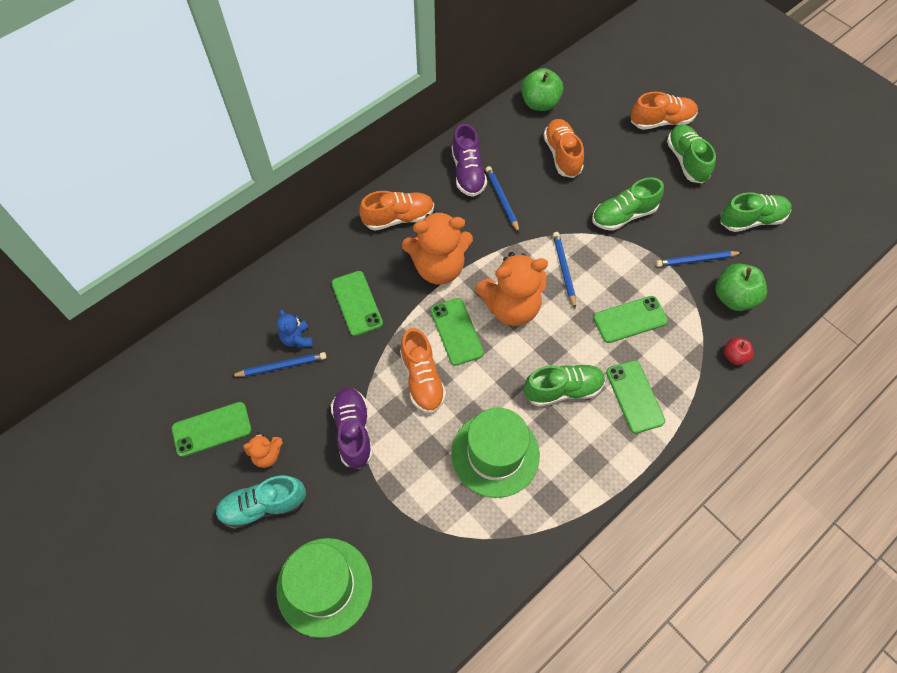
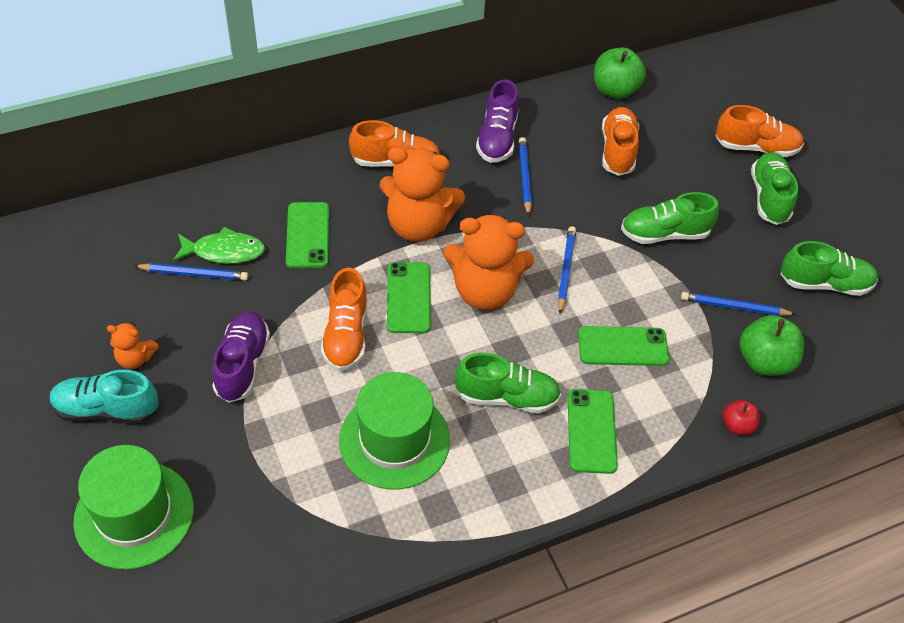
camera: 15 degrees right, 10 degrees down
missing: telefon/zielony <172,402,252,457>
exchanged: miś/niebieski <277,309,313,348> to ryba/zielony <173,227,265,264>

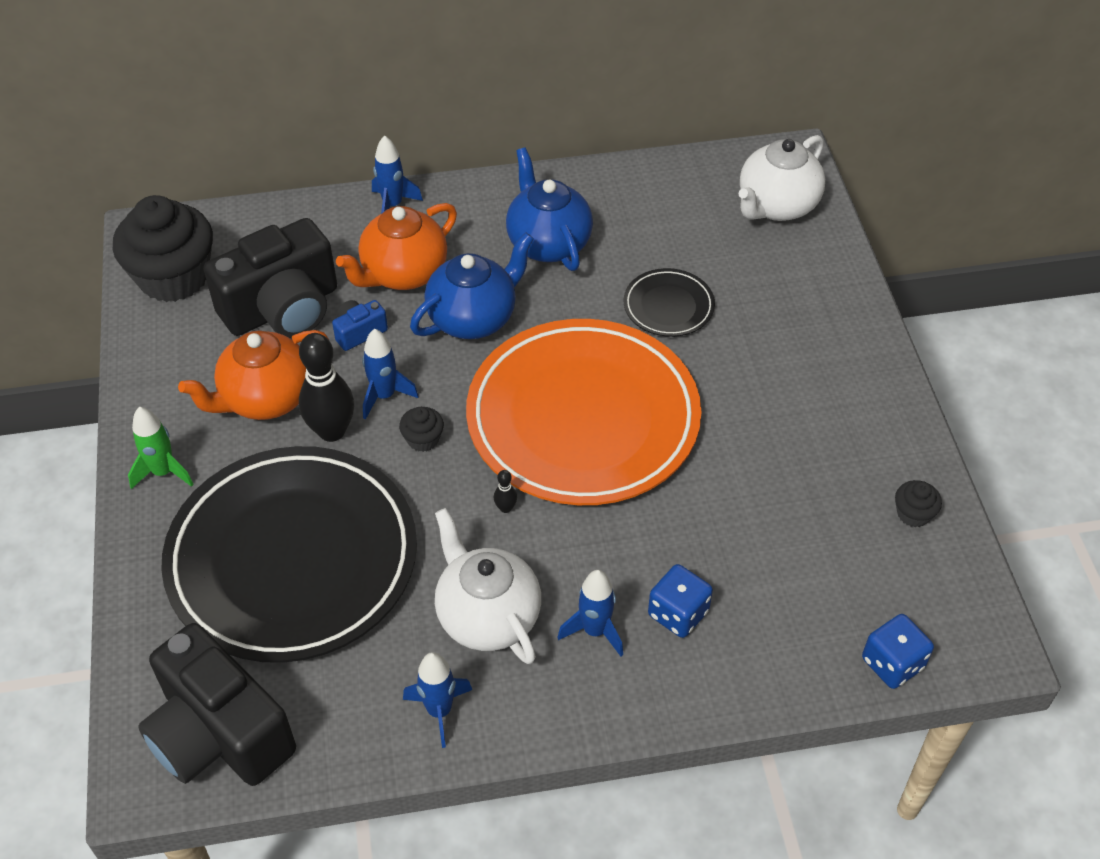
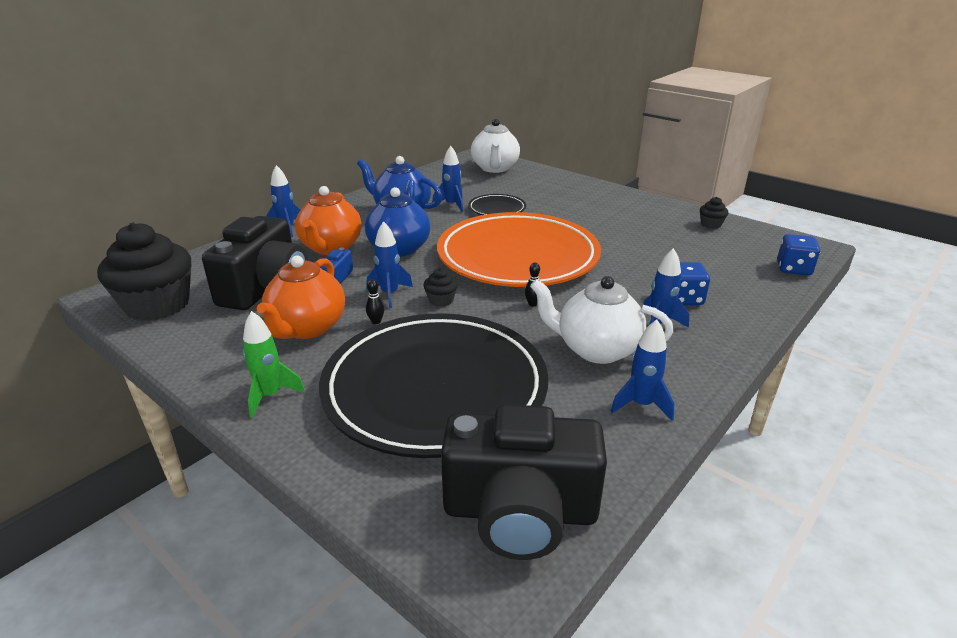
camera: 40 degrees left, 20 degrees down
appeared: rakieta/niebieski <432,146,463,212>
size: kręgiel/czarny <299,333,354,442> = <366,279,384,324> x0.42

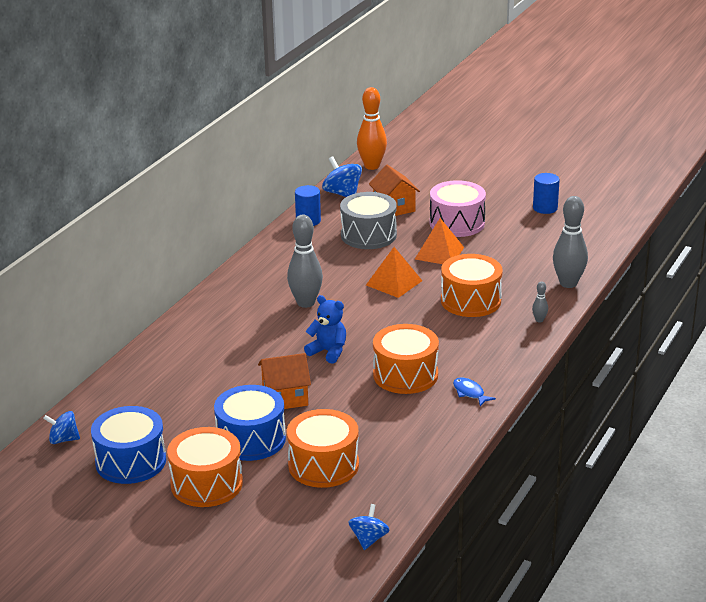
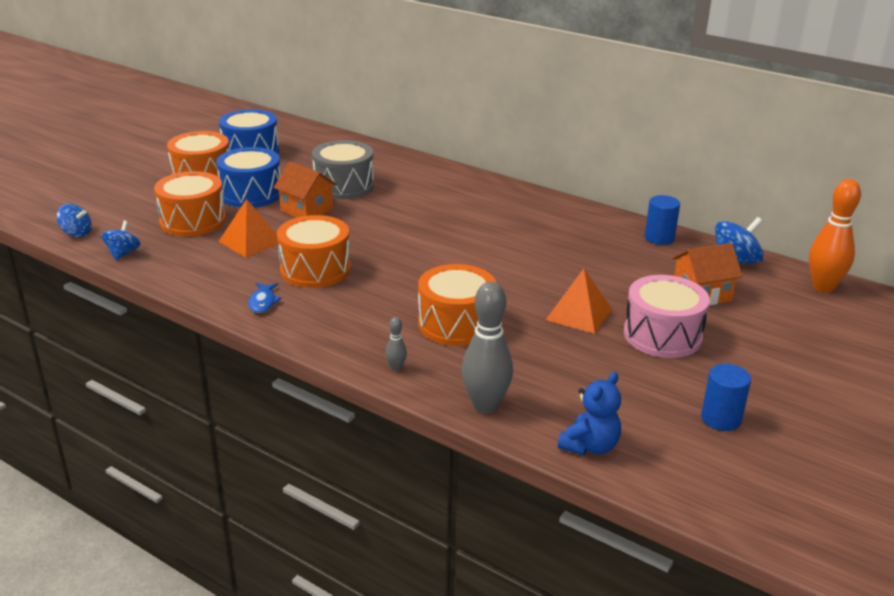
camera: 95 degrees right, 0 degrees up
missing: kręgiel/szary <287,215,323,308>
relocated: bączek/niebieski <43,411,80,444> to <101,221,141,260>; piramida/pomarańczowy <366,247,422,298> to <218,199,279,258>; bęben/szary <340,192,397,249> to <312,140,374,199>; miś/niebieski <304,295,346,364> to <558,372,621,455>
spun: ryba/niebieski <453,378,496,406> = <248,283,281,313> 120 degrees clockwise; domek/pomarańczowy <258,353,311,409> = <274,162,337,218> 45 degrees counterclockwise

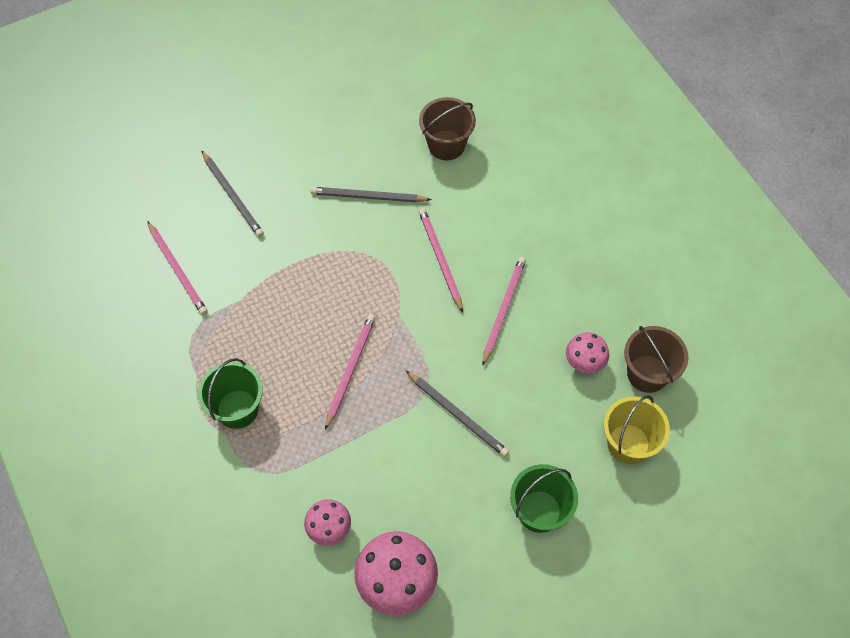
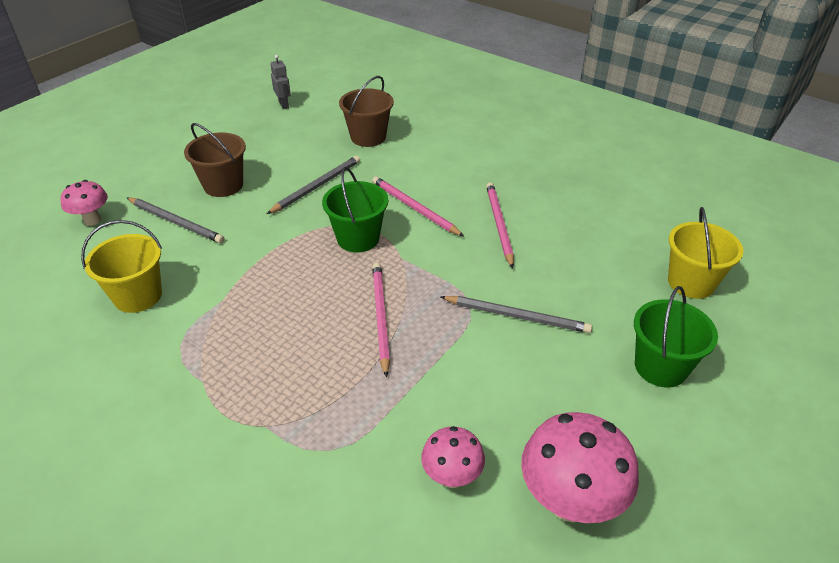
camera: 25 degrees left, 20 degrees down
appeared: robot/szary <270,55,291,109>
relocated: grzyb/różowy <566,332,609,374> to <60,180,108,226>; wiadro/brązowy <624,326,688,393> to <184,123,246,197>; wiadro/zielony <198,358,263,429> to <322,167,388,253>
exchanged: ołówek/różowy <147,221,208,315> to wiadro/żółty <81,220,162,313>
spun: ołówek/szary <311,187,432,203> = <267,156,360,214> 150 degrees clockwise

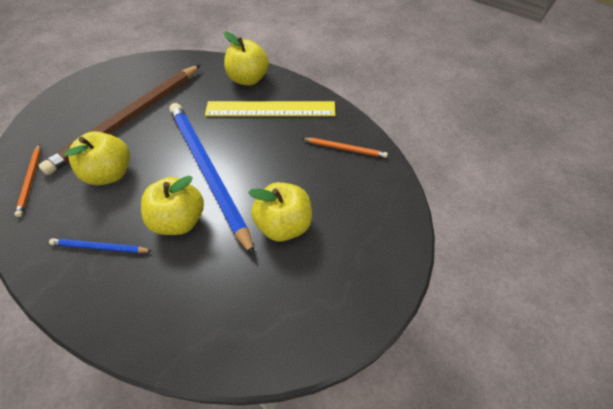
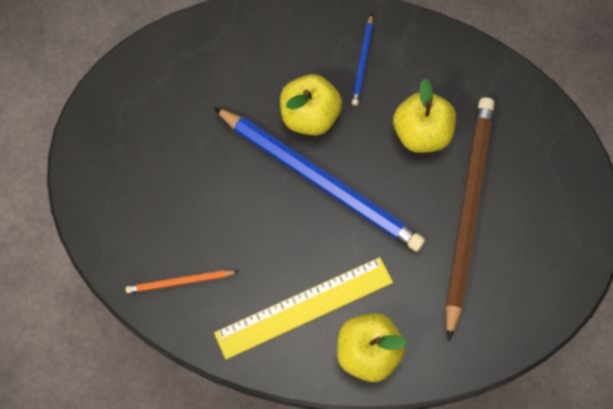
camera: 155 degrees right, 15 degrees up
missing: ołówek/pomarańczowy <14,144,41,217>; jabłko/żółty <248,182,312,242>
spun: ołówek/niebieski <49,238,152,253> = <352,14,373,106> 120 degrees clockwise

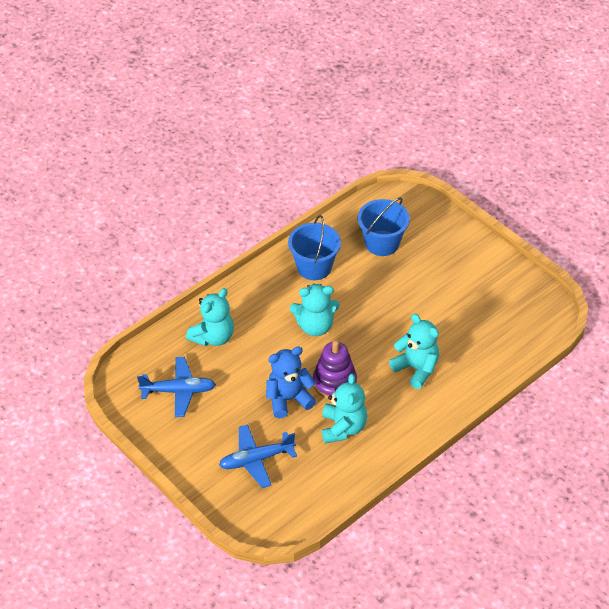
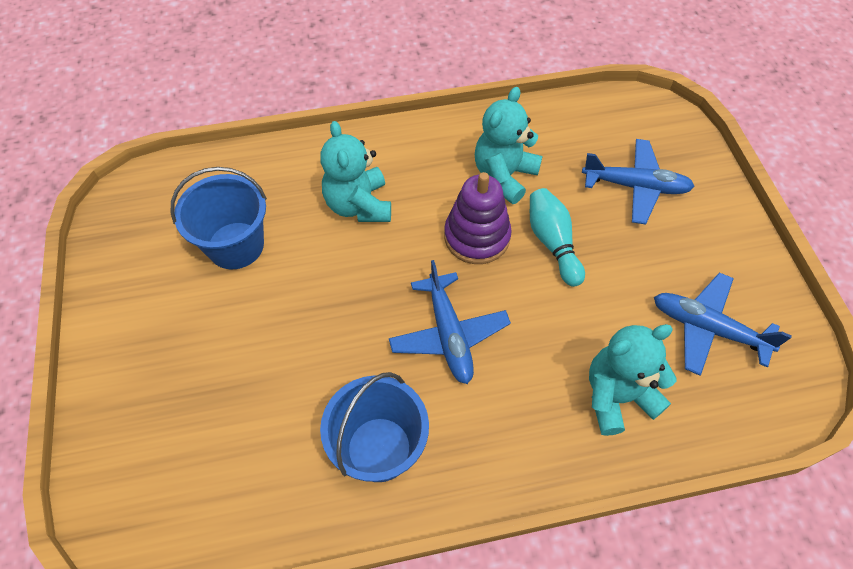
camera: 150 degrees left, 10 degrees up
relocated: wiadro/niebieski <358,197,410,256> to <170,167,267,269>
exchanged: miś/turkusowy <290,283,340,336> to samolot/niebieski <389,260,511,384>; miś/niebieski <266,347,316,418> to kręgiel/turkusowy <530,188,585,287>

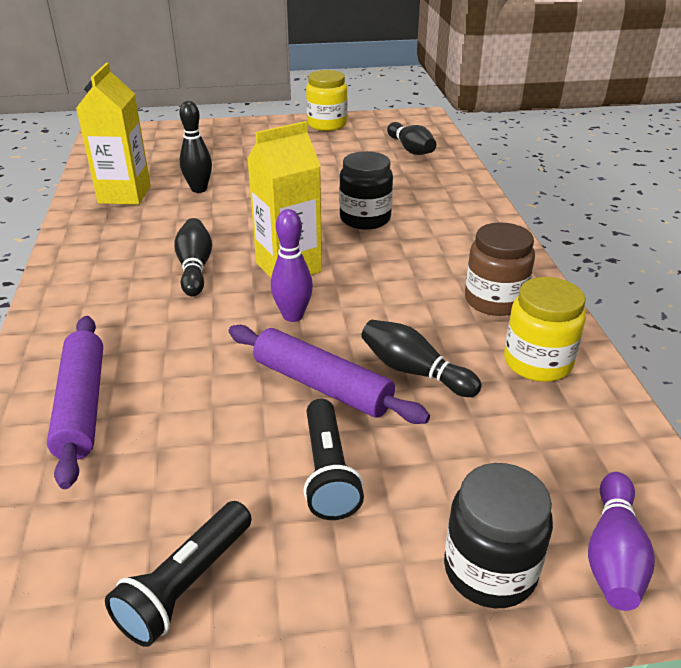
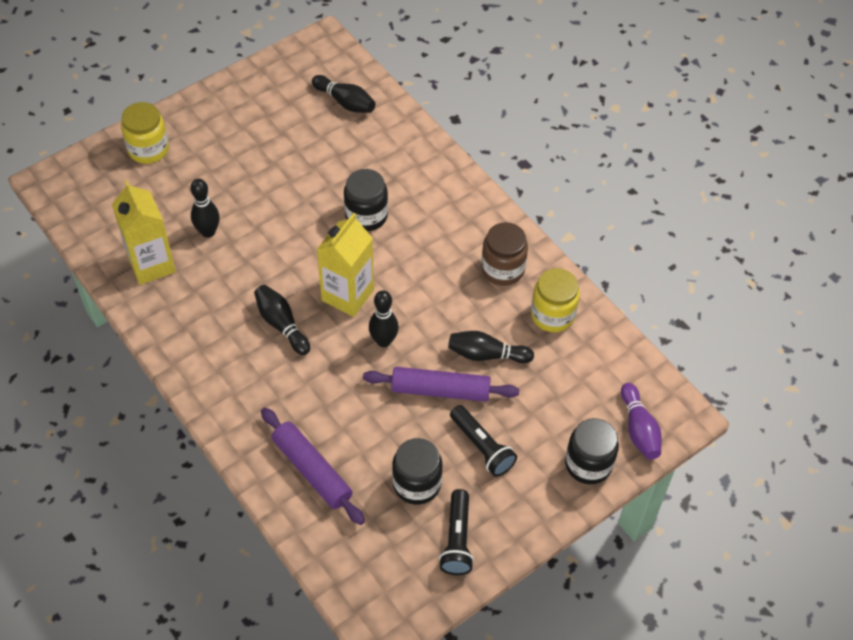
camera: 30 degrees left, 20 degrees up
appeared: słoik/czarny <392,438,442,505>
relocated: słoik/żółty <306,70,348,131> to <121,102,169,164>
colour: kręgiel/fioletowy <271,209,313,322> to kręgiel/czarny <369,290,399,347>

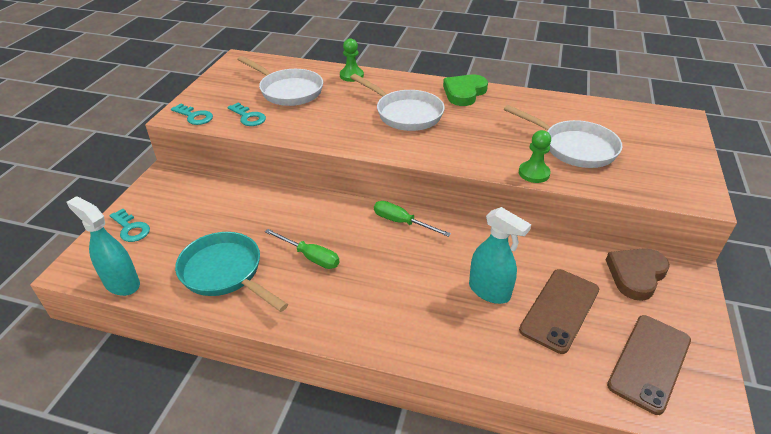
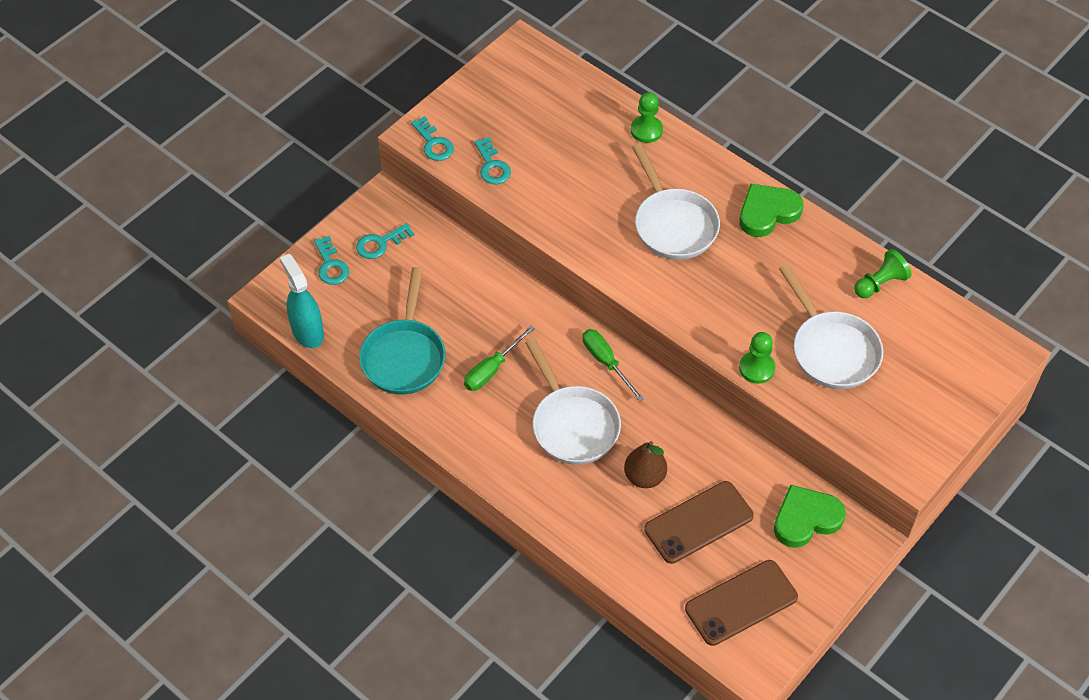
camera: 25 degrees right, 15 degrees up
appeared: klucz/turkusowy <356,223,414,259>; pionek/zielony <854,249,912,298>
relocated: patelnia/biały <237,56,323,106> to <525,338,621,465>
exchanged: spryskiwacz/turkusowy <469,207,531,304> to gruszka/brązowy <624,441,667,488>
colour: serce/brązowy <606,248,670,301> to serce/zielony <774,485,846,548>
spun: patelnia/turkusowy <175,232,288,312> = <359,267,446,395> 150 degrees counterclockwise; śrubokręt/zielony <265,229,339,269> = <464,325,535,391> 75 degrees clockwise

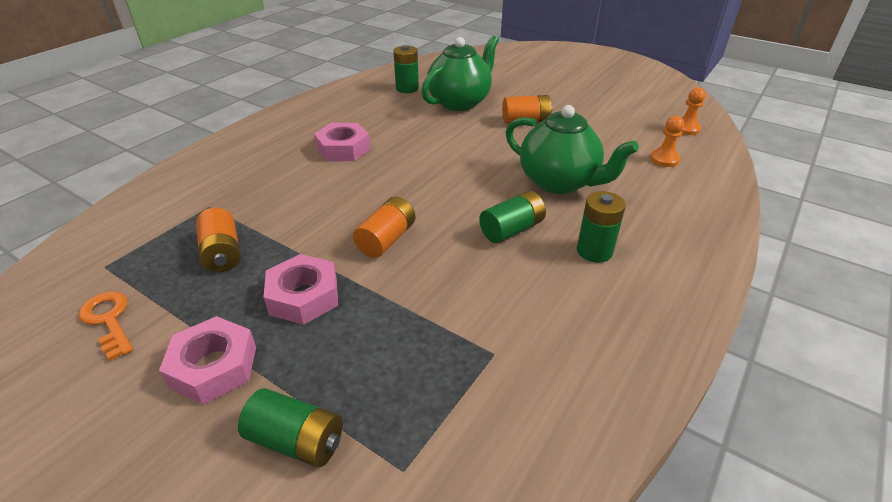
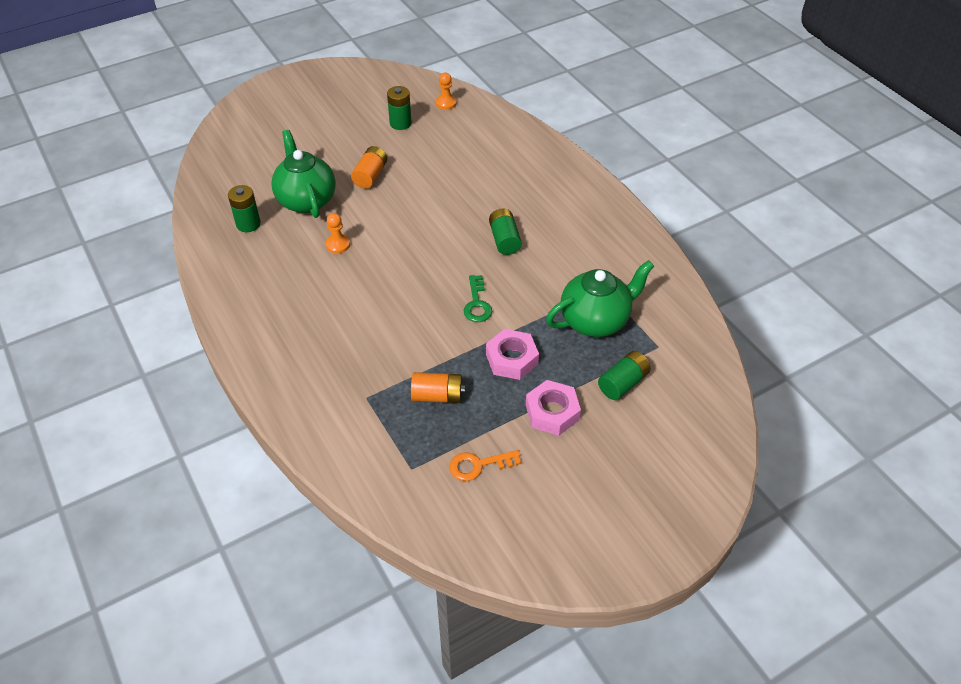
camera: 65 degrees left, 10 degrees up
missing: nakrętka/różowy <314,123,371,162>
relocated: pionek/pomarańczowy <650,116,684,167> to <326,213,350,254>; bateria/zielony <577,191,626,263> to <387,86,412,130>; imbryk/zielony <506,105,639,194> to <546,260,654,337>
exchanged: bateria/pomarańczowy <353,197,415,258> to klucz/zielony <464,275,492,322>

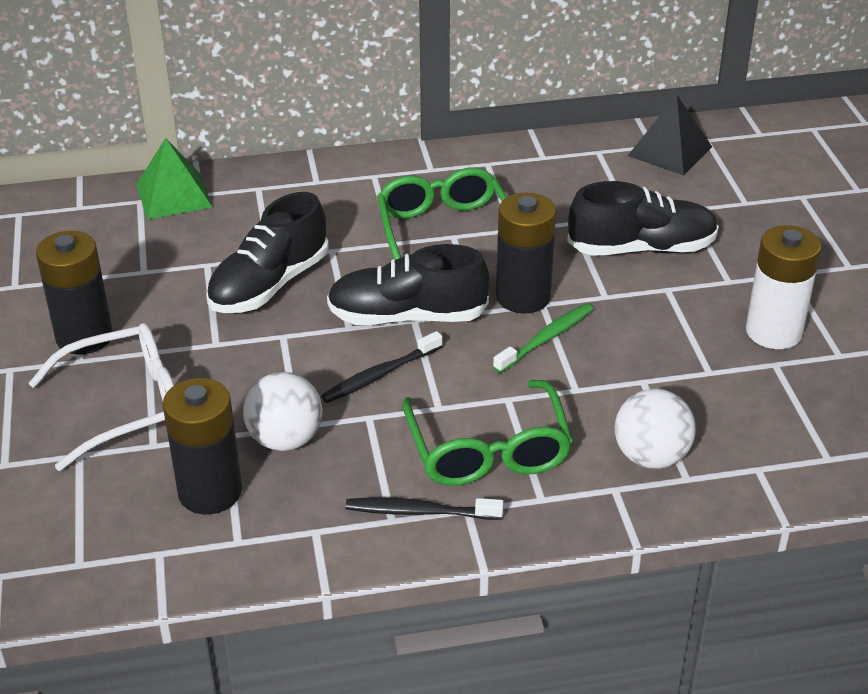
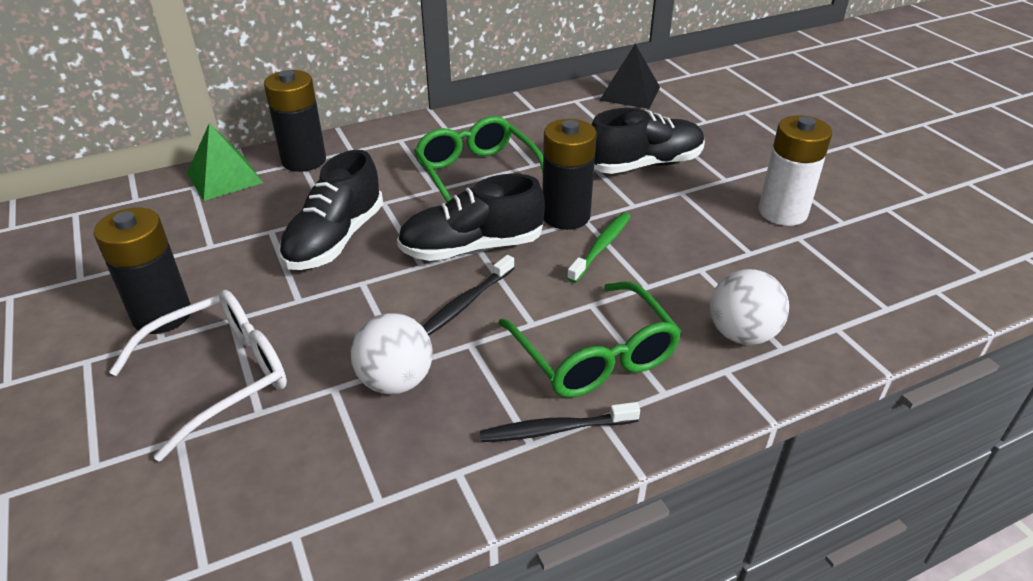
camera: 15 degrees left, 0 degrees up
relocated: bateria/czarny <162,378,242,514> to <264,70,326,172>

